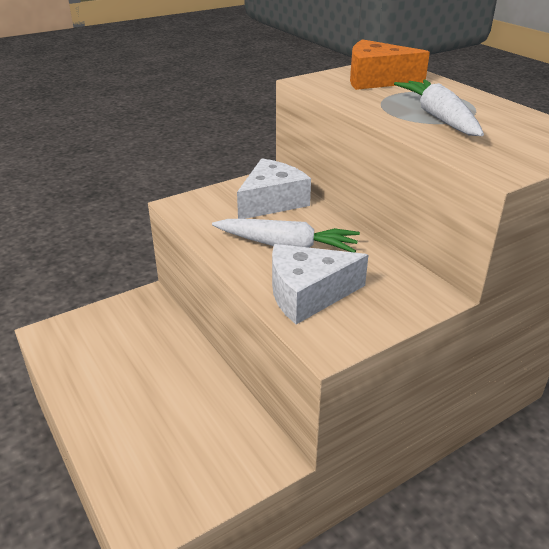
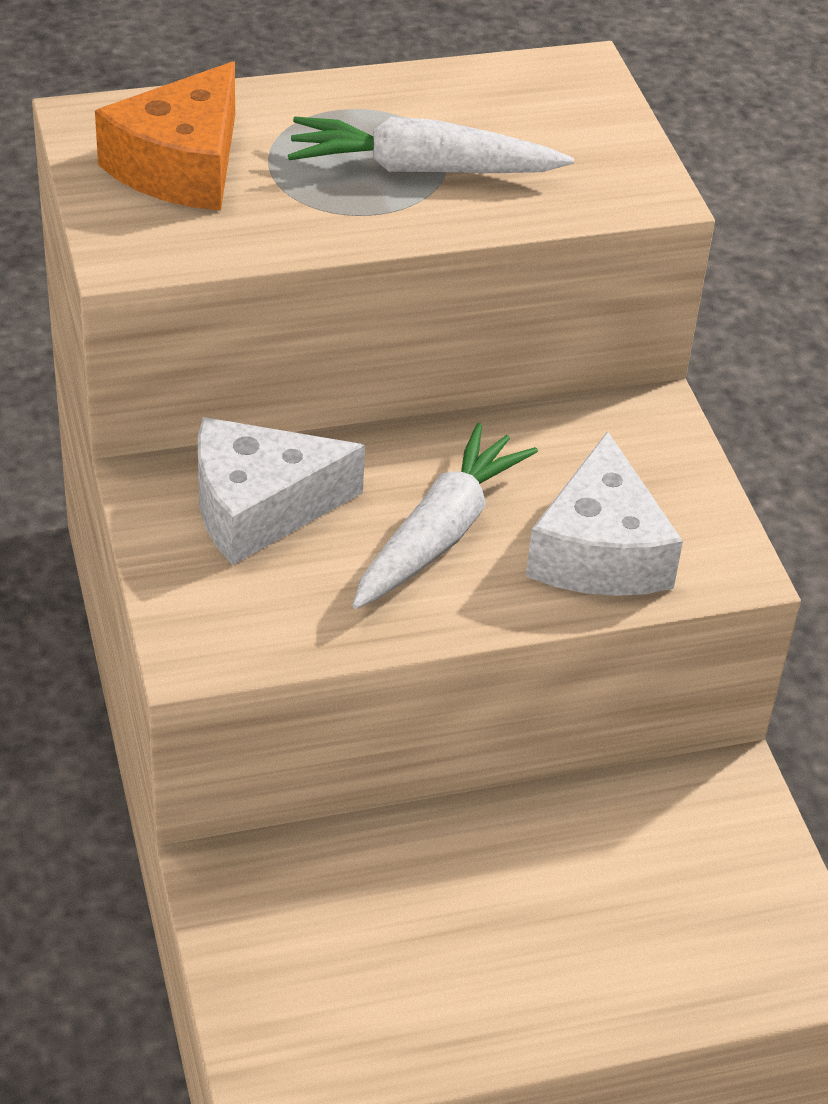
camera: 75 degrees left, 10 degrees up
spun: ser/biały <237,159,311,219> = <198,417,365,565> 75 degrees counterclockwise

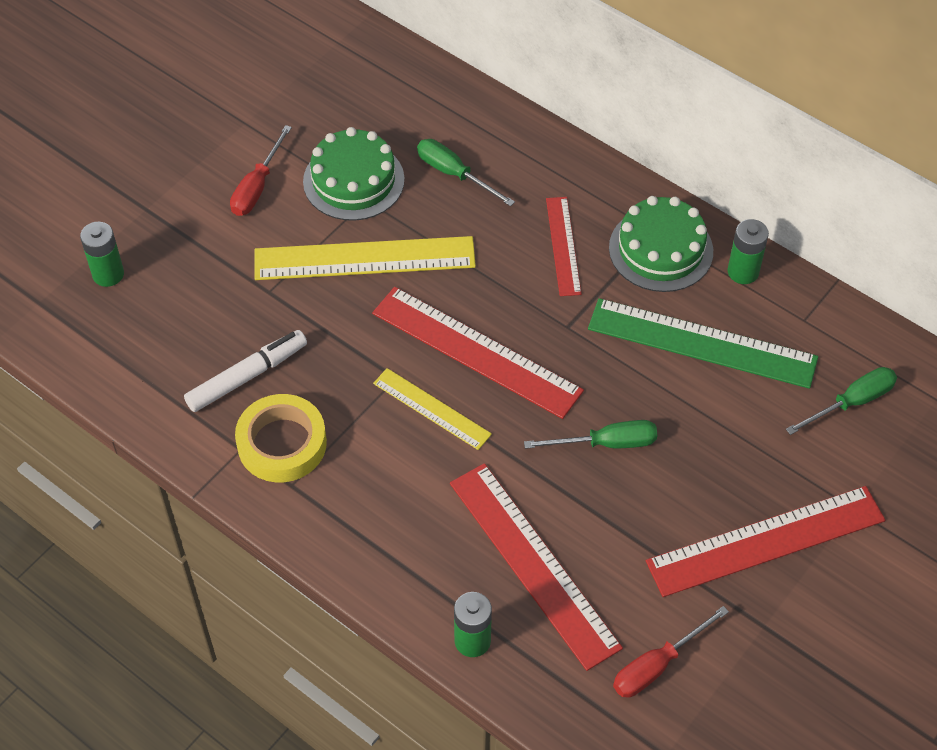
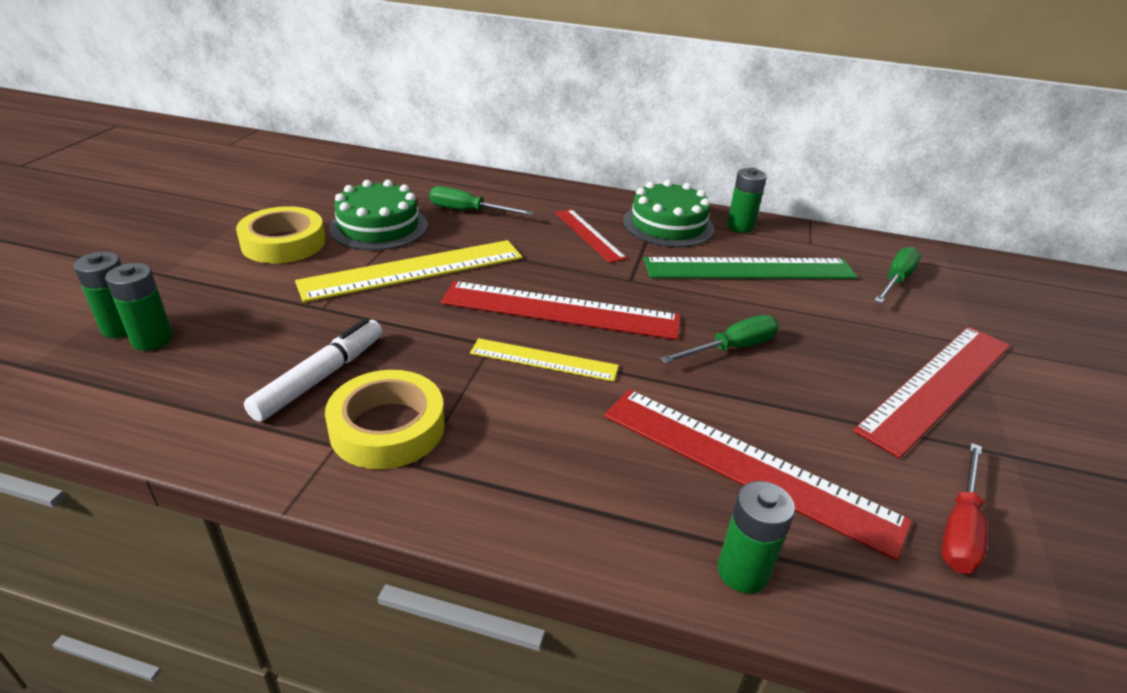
camera: 25 degrees left, 20 degrees down
appeared: bateria/zielony <105,263,173,351>
exchanged: śrubokręt/czerwony <230,125,292,216> to taśma klejąca/żółty <236,206,325,264>

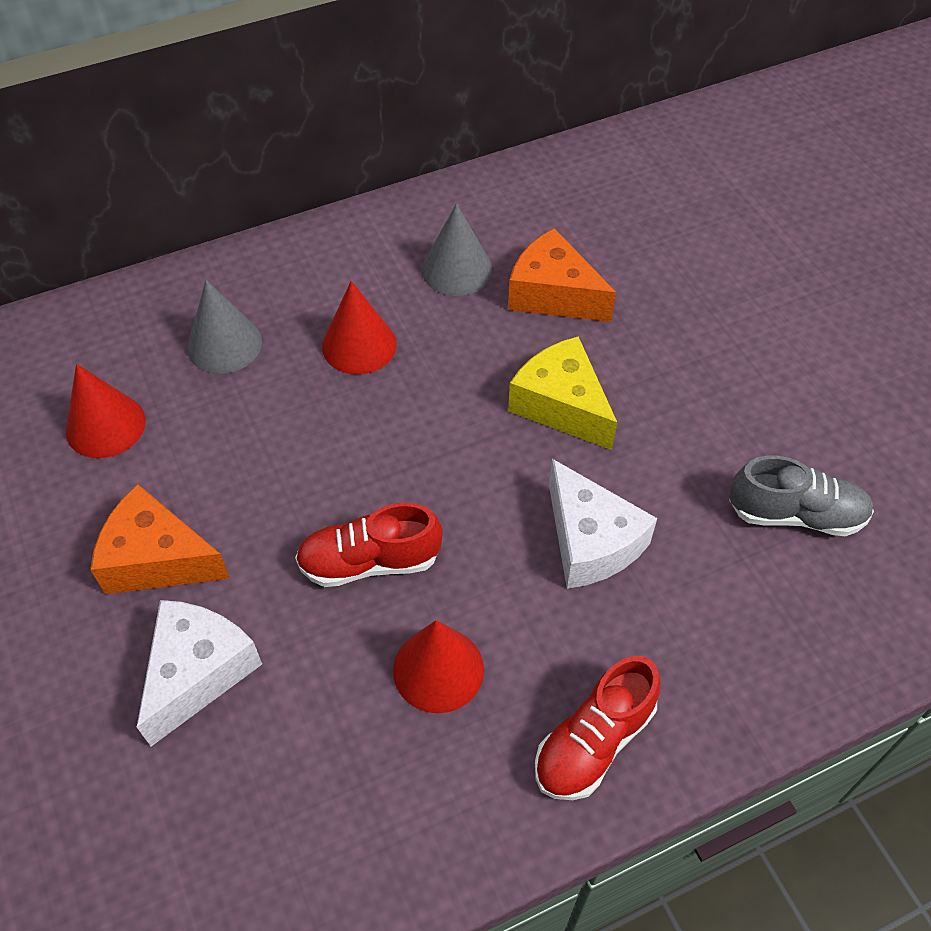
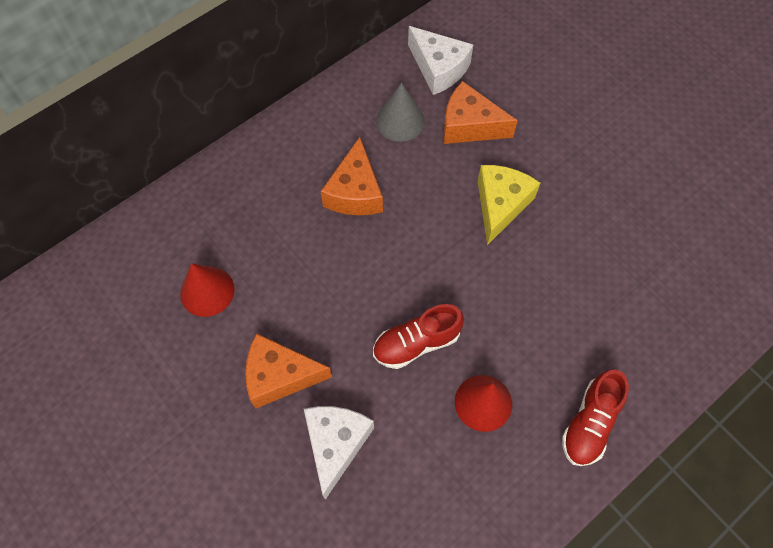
camera: 15 degrees left, 10 degrees up
missing: stożek/szary <187,280,262,374>; but/szary <729,456,874,536>
relocated: ser/biały <549,459,657,589> to <408,26,474,95>
exchanged: stożek/czerwony <322,281,397,374> to ser/pomarańczowy <321,137,383,215>
spun: ser/żółty <508,336,617,450> = <478,165,540,245> 75 degrees clockwise

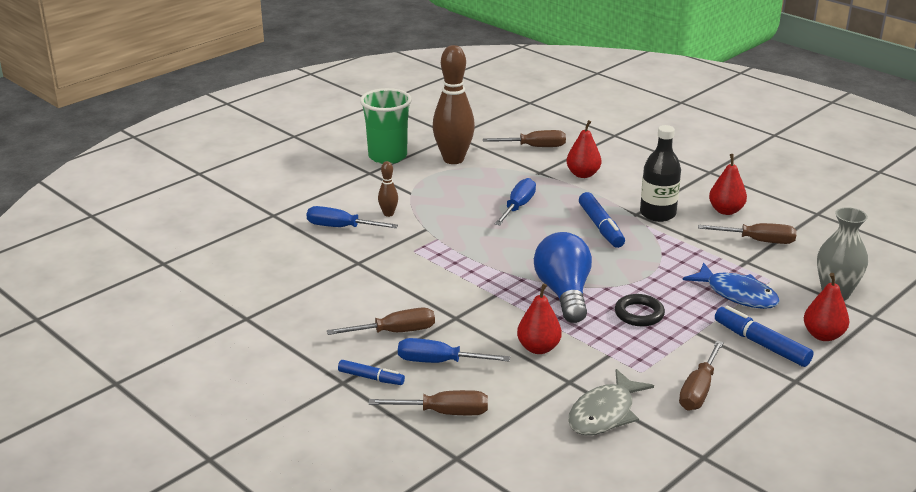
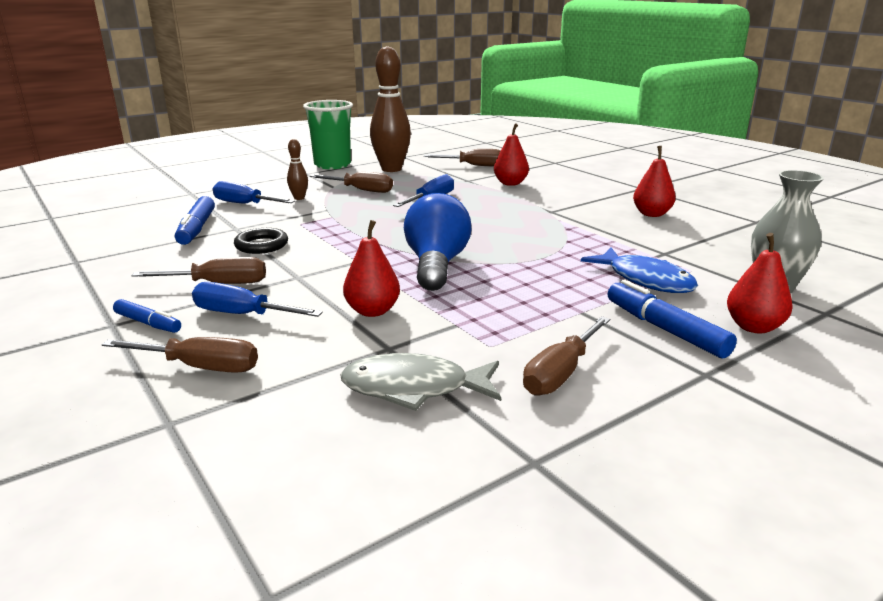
camera: 10 degrees right, 5 degrees down
missing: butelka/czarny <640,125,681,222>
relocated: flamaster/niebieski <579,192,625,248> to <175,196,215,245>; pierścień/czarny <615,294,665,326> to <234,228,288,254>; śrubokręt/brązowy <698,223,796,244> to <310,172,393,193>
spun: ryba/szary <568,369,654,435> = <340,353,501,411> 45 degrees clockwise

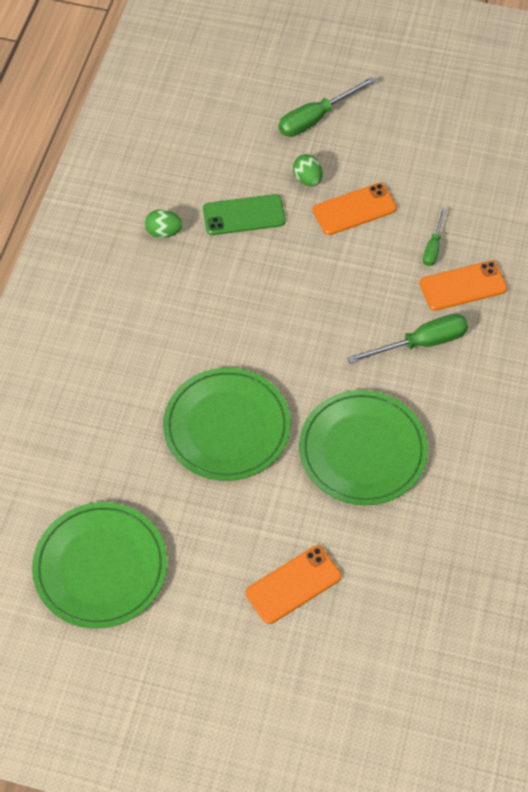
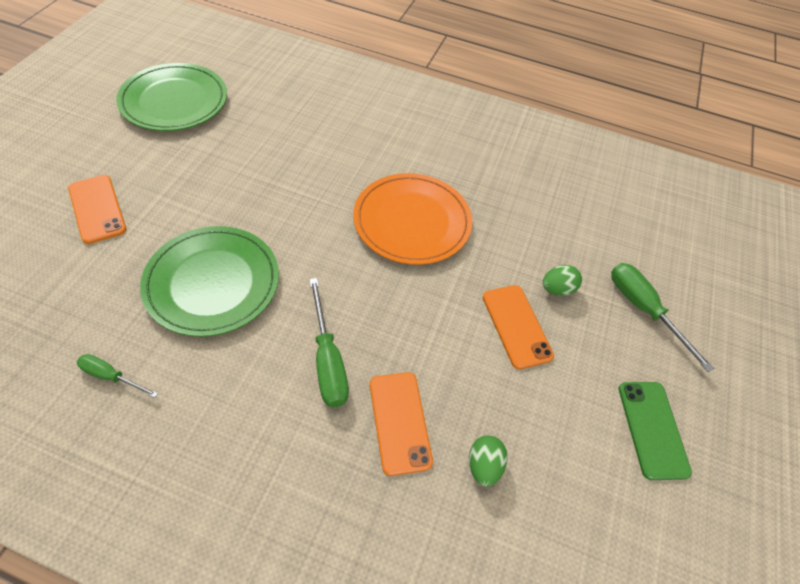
camera: 90 degrees right, 5 degrees down
missing: talerz/zielony <163,368,291,481>
appeared: talerz/pomarańczowy <353,173,472,265>
relocated: śrubokręt/zielony <423,208,446,266> to <77,354,158,398>; jajko/zielony <145,209,182,238> to <469,435,508,486>; telefon/zielony <203,194,286,235> to <619,382,692,480>

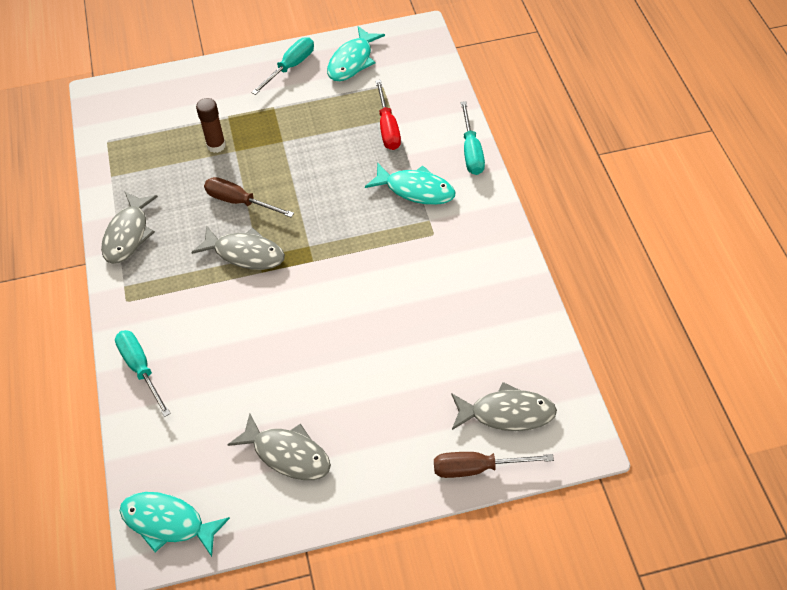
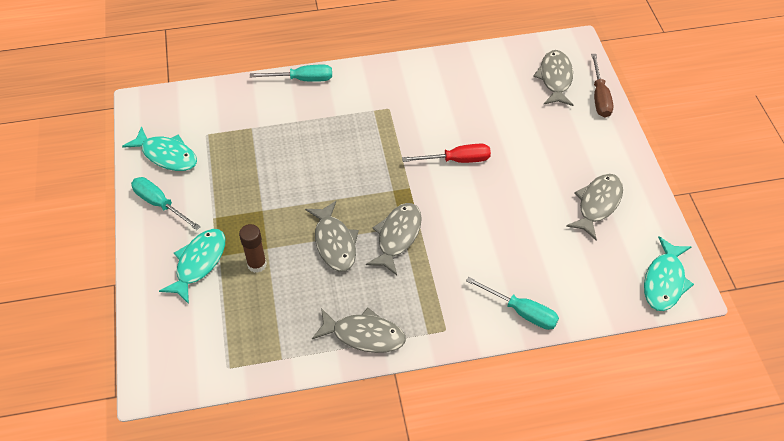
camera: 90 degrees left, 0 degrees up
relocated: ryba/turkusowy <365,163,456,205> to <159,229,225,304>; śrubokręt/czerwony <375,80,401,150> to <402,144,491,163>
exchanged: śrubokręt/brązowy <204,177,294,217> to ryba/szary <305,201,359,272>
spun: śrubokręt/turkusowy <115,330,171,417> = <466,277,559,330> 120 degrees counterclockwise

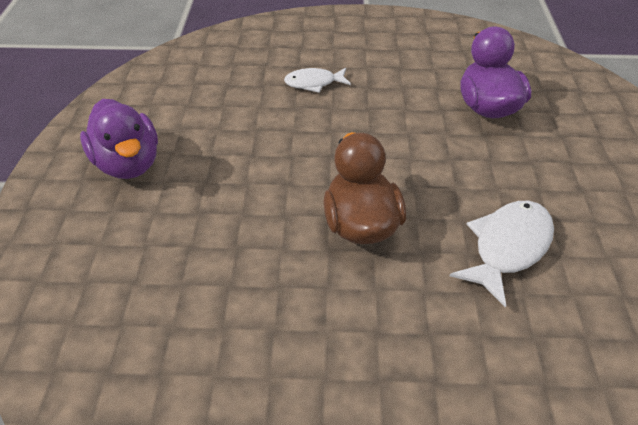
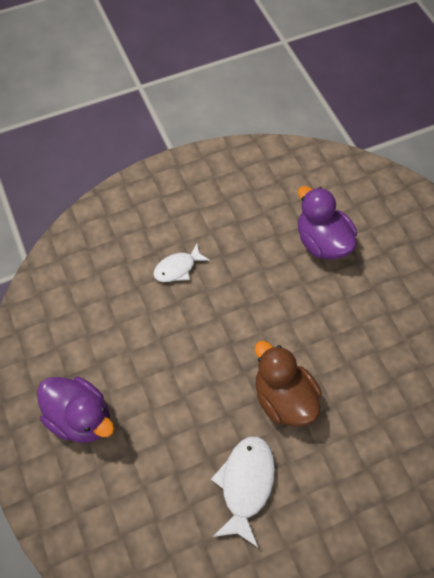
camera: 25 degrees left, 15 degrees up
relocated: ryba/biały <450,201,554,308> to <211,436,275,547>

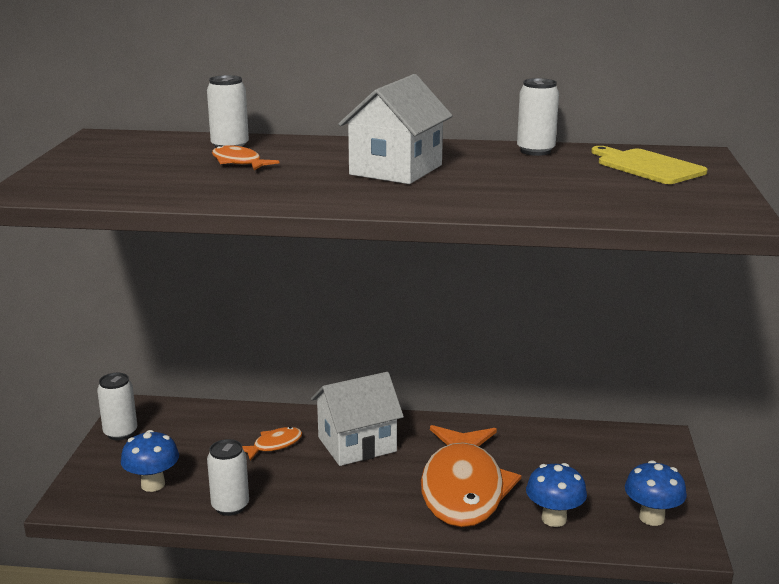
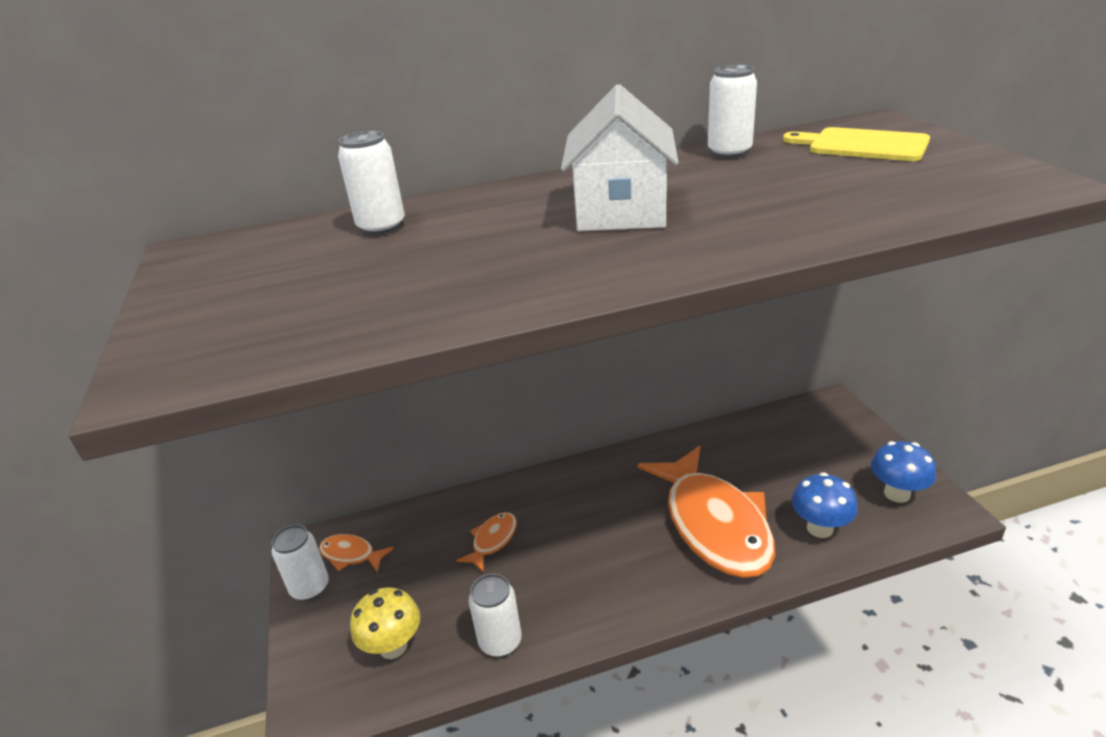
camera: 20 degrees left, 10 degrees up
missing: domek/biały <311,372,404,466>
relocated: ryba/pomarańczowy <212,145,279,170> to <319,534,394,572>
colour: grzyb/niebieski <121,430,179,492> to grzyb/żółty <350,587,420,659>

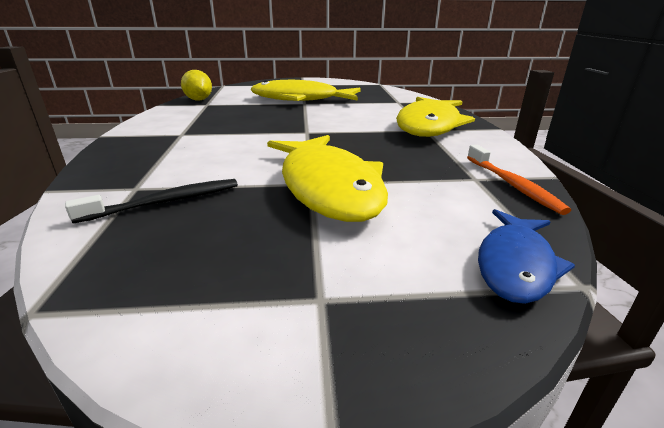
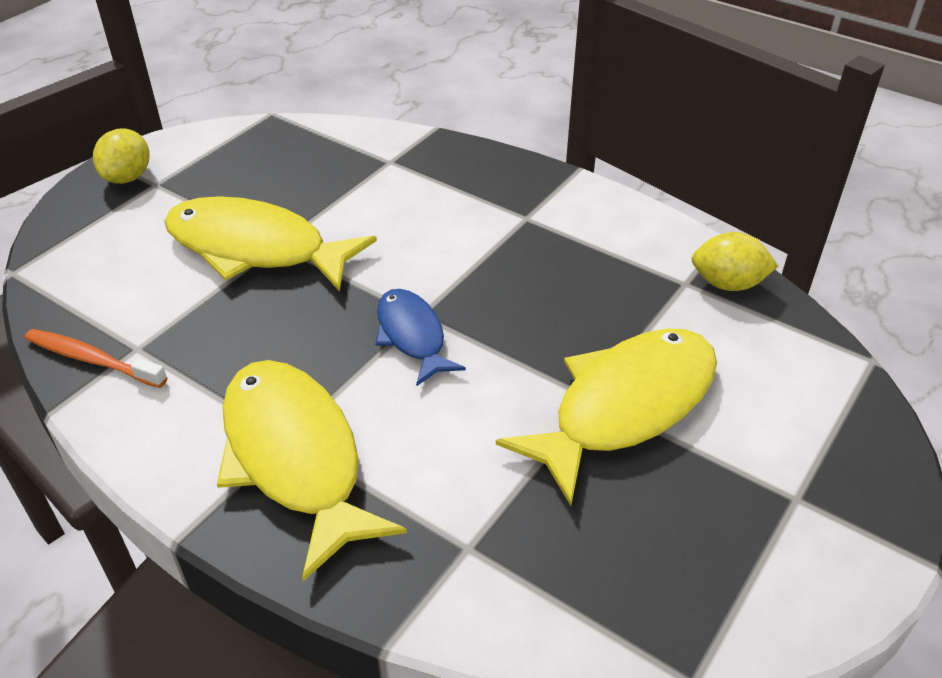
camera: 130 degrees right, 15 degrees up
missing: szczoteczka do zębów/czarny <65,179,238,224>
appeared: cytryna/żółty <93,129,149,184>
relocated: ryba/niebieski <478,209,575,304> to <375,289,466,386>

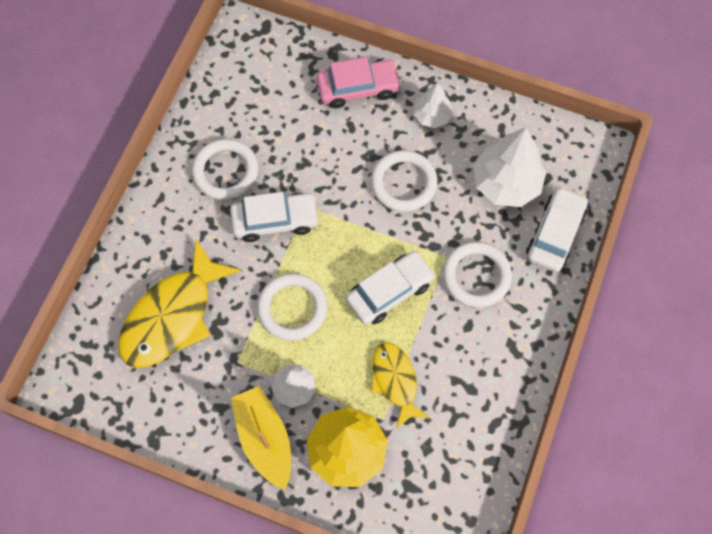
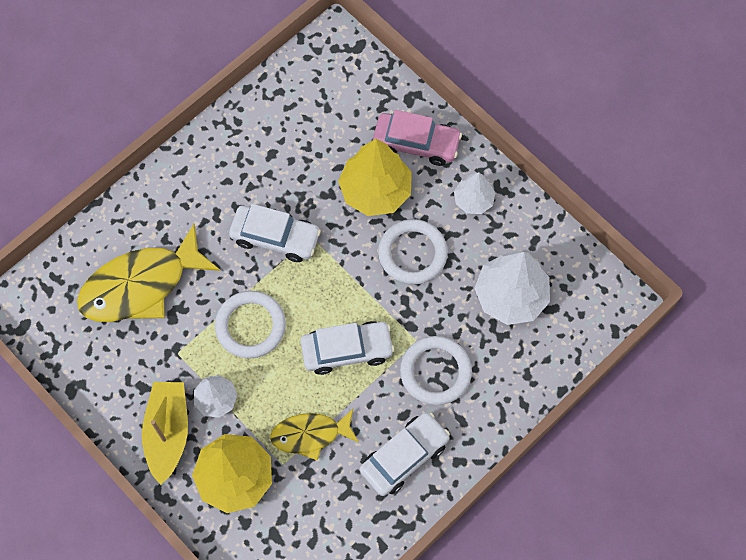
camera: 25 degrees right, 0 degrees up
missing: pierścień/biały <192,139,258,200>
appeared: drzewko/żółty <338,139,412,216>
relocated: samochód/biały <526,186,588,272> to <360,412,450,496>
spun: ryba/żółty <371,343,429,429> = <270,409,359,461> 105 degrees counterclockwise

